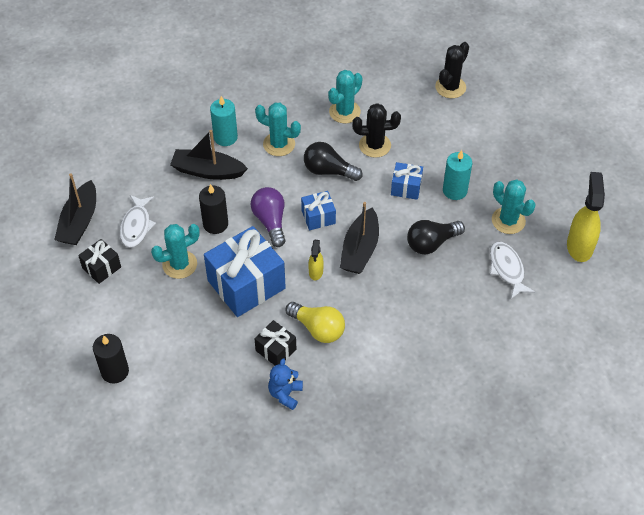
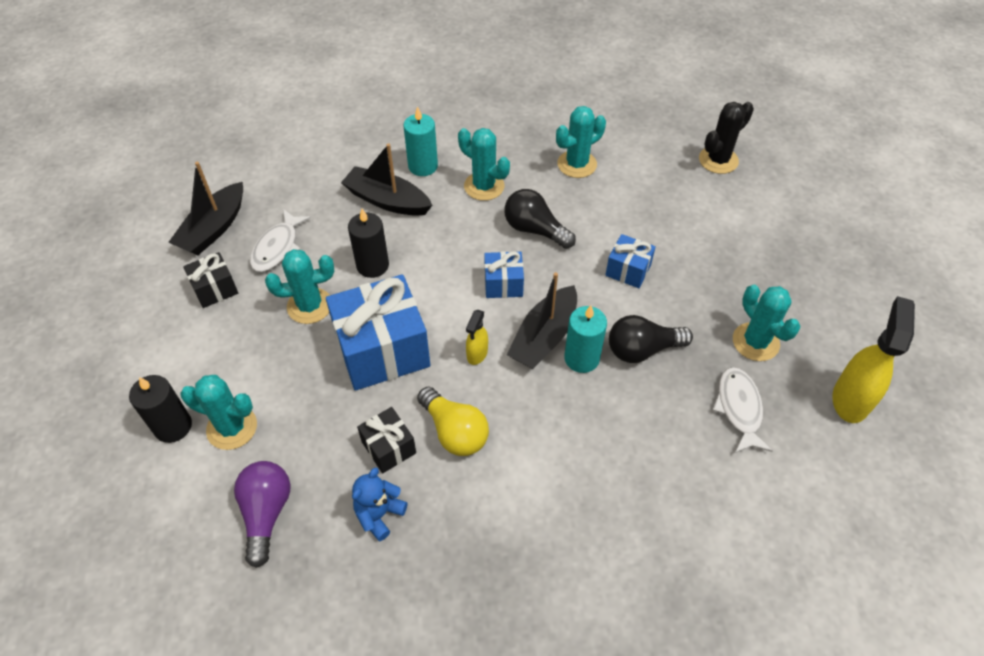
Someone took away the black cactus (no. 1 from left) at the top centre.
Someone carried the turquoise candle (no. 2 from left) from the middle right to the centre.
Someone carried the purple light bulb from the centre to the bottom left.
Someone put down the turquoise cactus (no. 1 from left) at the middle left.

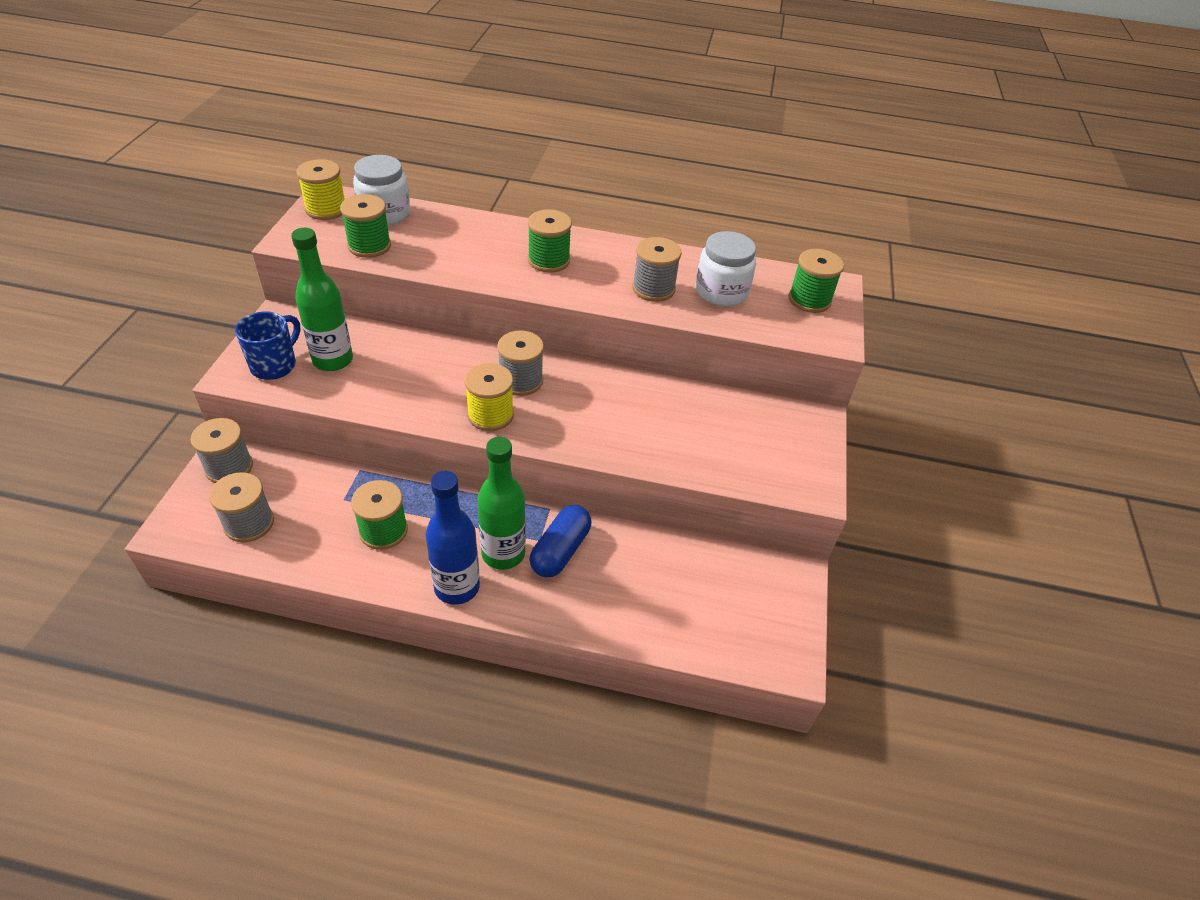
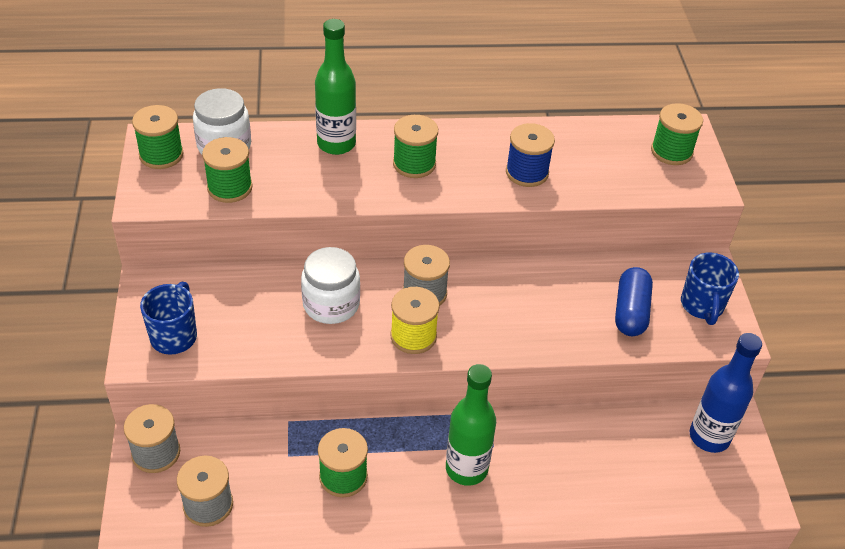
Someone repainted the yellow spool (no. 1 from left) at the top left, which became the green spool (no. 1 from left) at the top left.
Someone carried the green bottle (no. 1 from left) from the top left to the top centre.
Someone carried the white jar (no. 2 from left) from the top centre to the centre.
Someone repainted the grey spool (no. 4 from left) at the top centre, which became the blue spool at the top centre.
Someone carried the blue bottle from the centre to the bottom right.
Someone carried the blue capsule from the centre to the middle right.
Someone put down the blue mug (no. 2 from left) at the middle right.

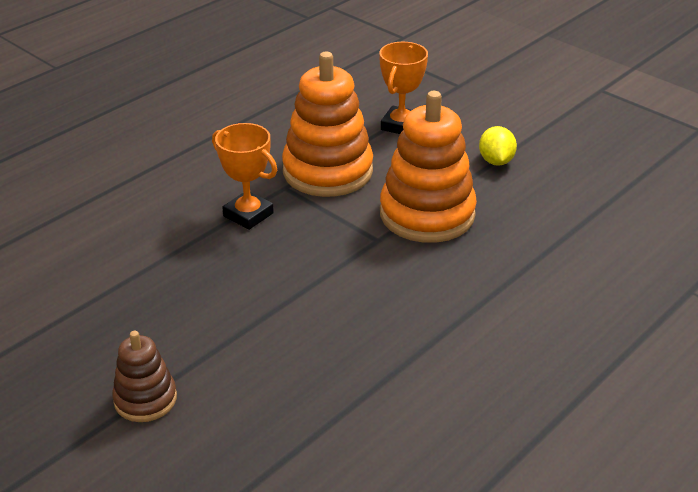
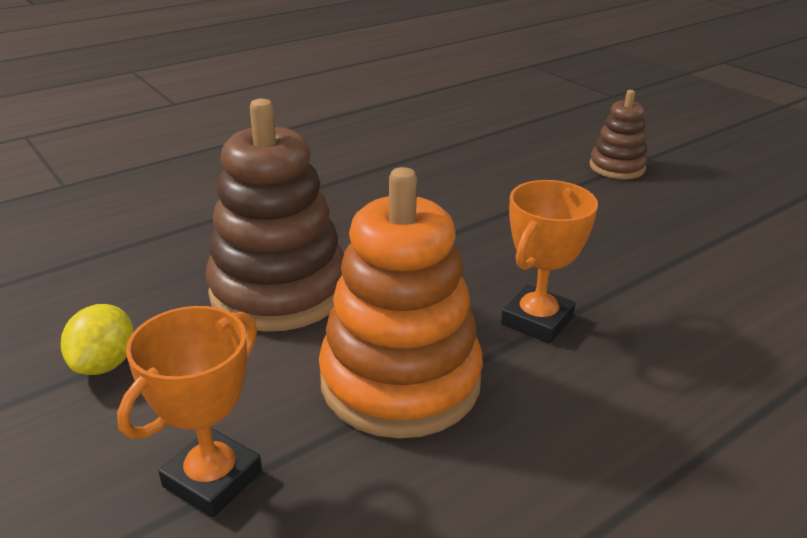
Someone repainted the orange stacking toy (no. 2 from left) at the centre, which became the brown stacking toy (no. 1 from left) at the centre.
Someone rotated the orange trophy (no. 1 from left in the first image) at the centre by 75 degrees clockwise.

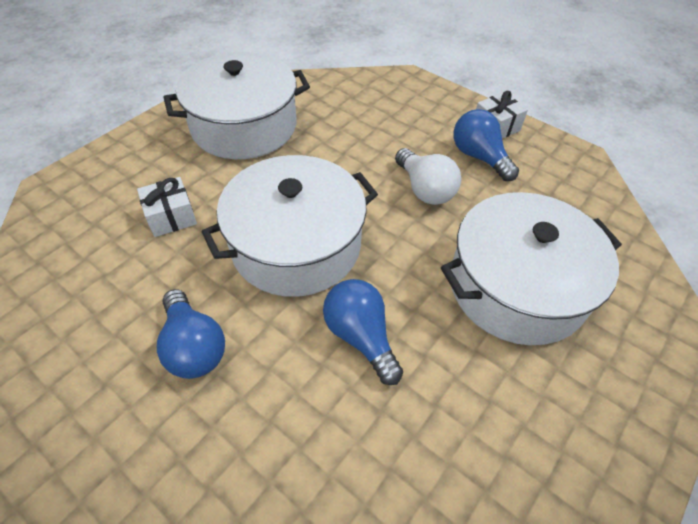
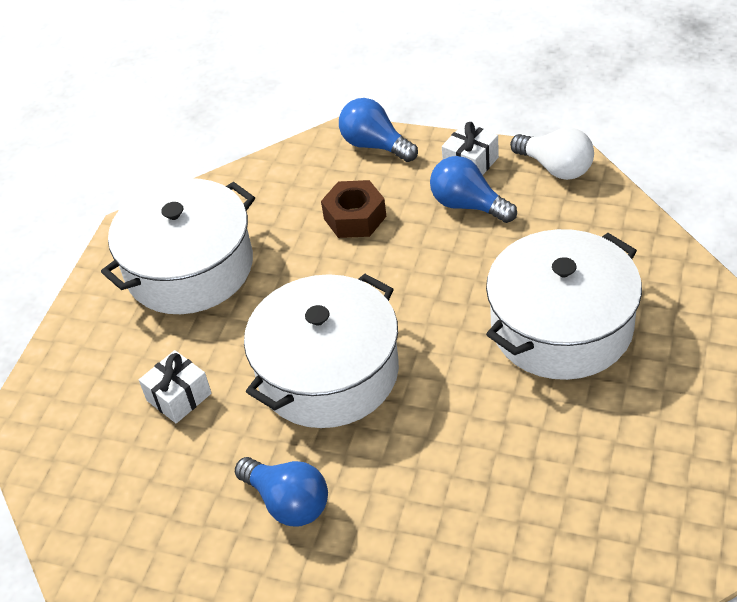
Someone carried the white light bulb from the centre to the top right.
Someone carried the blue light bulb (no. 2 from left) from the centre to the top centre.
Someone put down the brown nut at the centre.

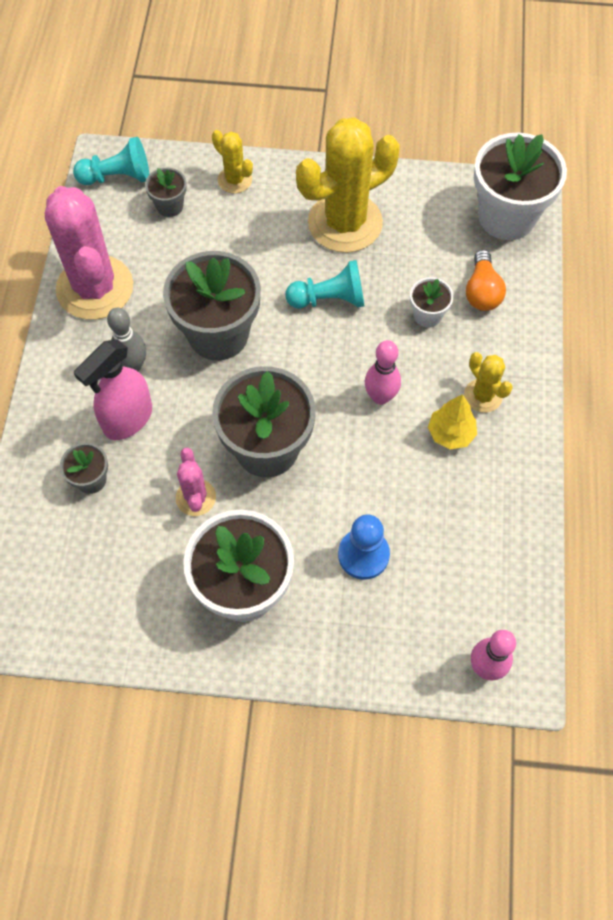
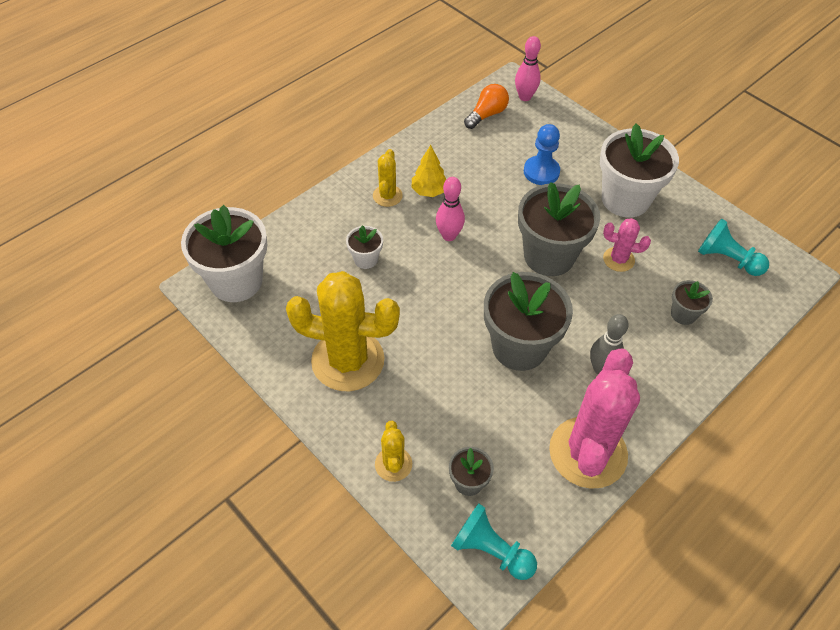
Someone carried the orange light bulb from the top right to the top centre.
Someone carried the turquoise pawn (no. 2 from left) from the top centre to the middle right.
Someone took away the pink spray bottle at the middle left.
Someone rotated the pink cactus (no. 2 from left) at the middle left by 75 degrees clockwise.

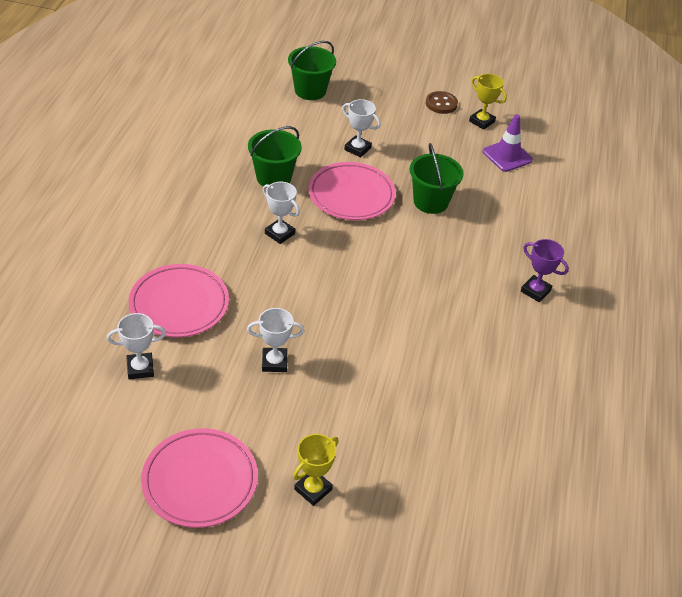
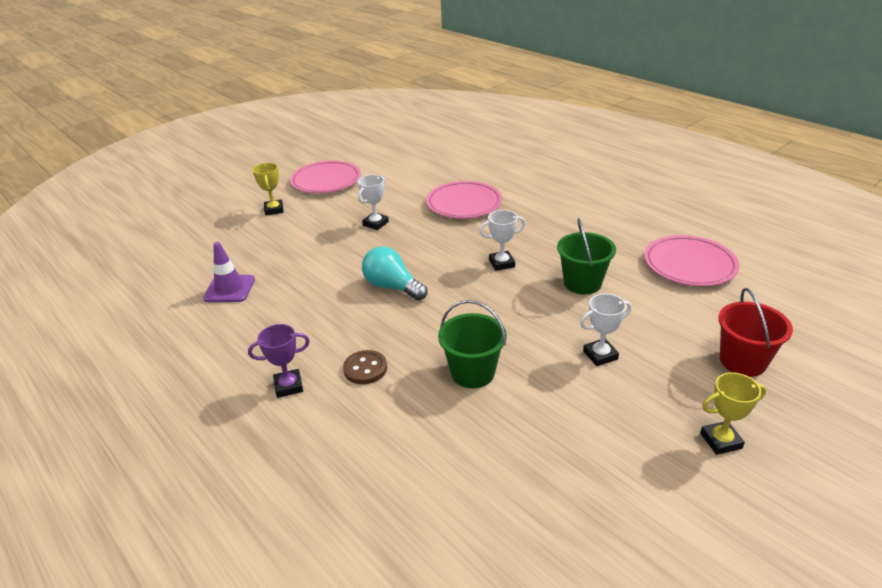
Someone repainted the green bucket (no. 2 from left) at the top centre, which became the red bucket at the middle right.
Someone carried the yellow trophy (no. 2 from left) from the top right to the bottom right.
Someone carried the brown button from the top centre to the centre.
Someone carried the purple traffic cone from the top right to the middle left.
Someone carried the pink plate (no. 3 from left) from the top centre to the middle right.
Someone took away the white trophy (no. 1 from left) at the middle left.
Someone put down the turquoise light bulb at the centre.

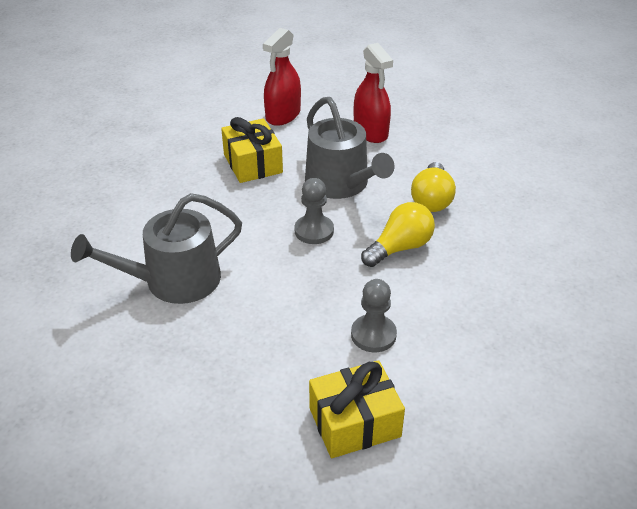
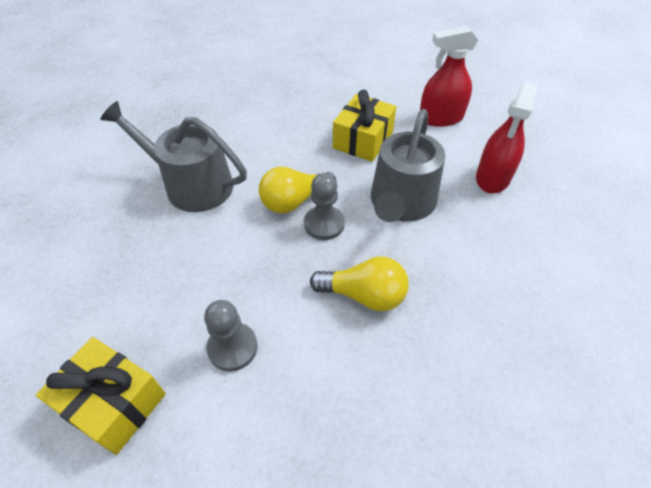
Someone carried the yellow light bulb (no. 2 from left in the first image) from the middle right to the centre.

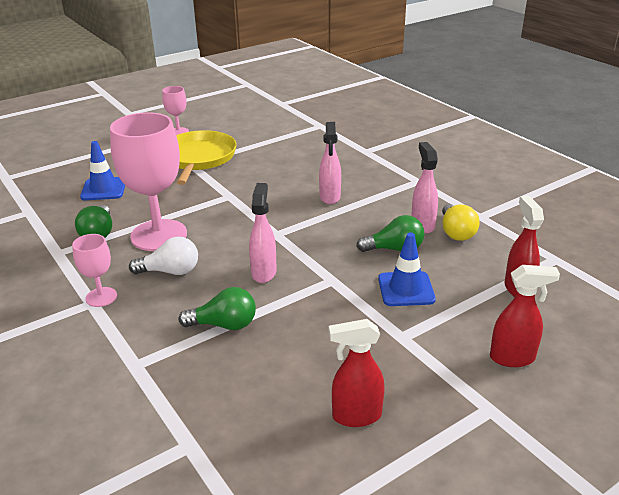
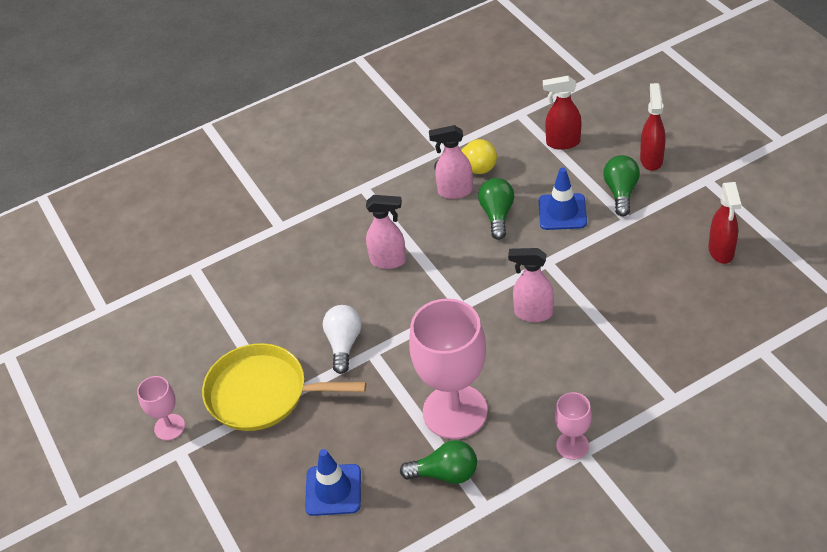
Someone carried the white light bulb from the middle left to the centre.
Someone carried the green light bulb (no. 2 from left in the first image) from the centre to the middle right.

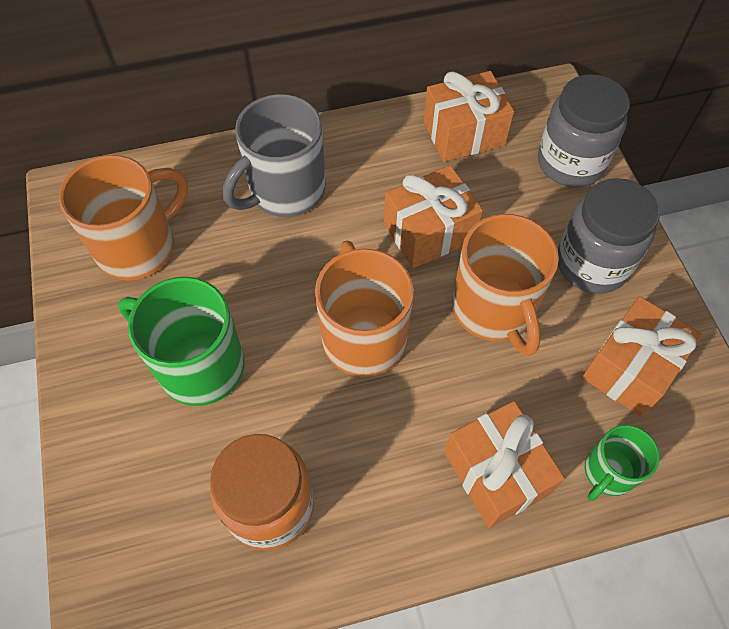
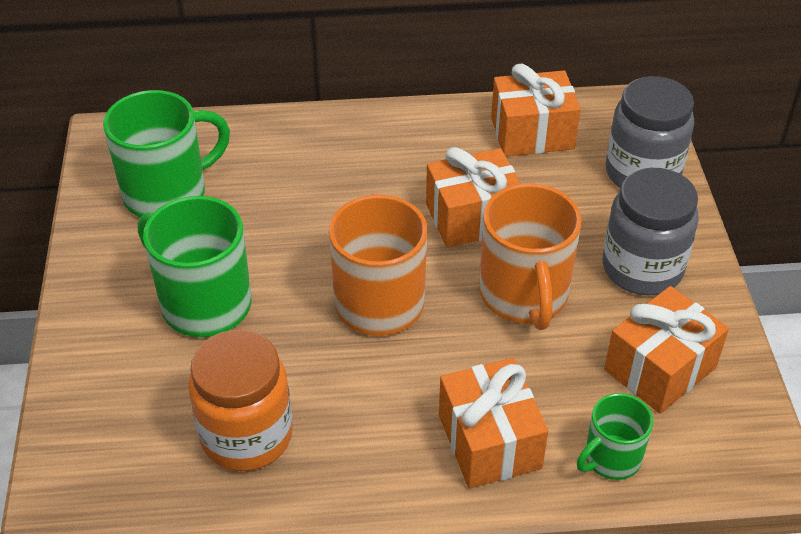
Someone took away the grey mug at the top centre.
Someone repainted the orange mug (no. 1 from left) at the middle left, which became the green mug (no. 1 from left) at the top left.

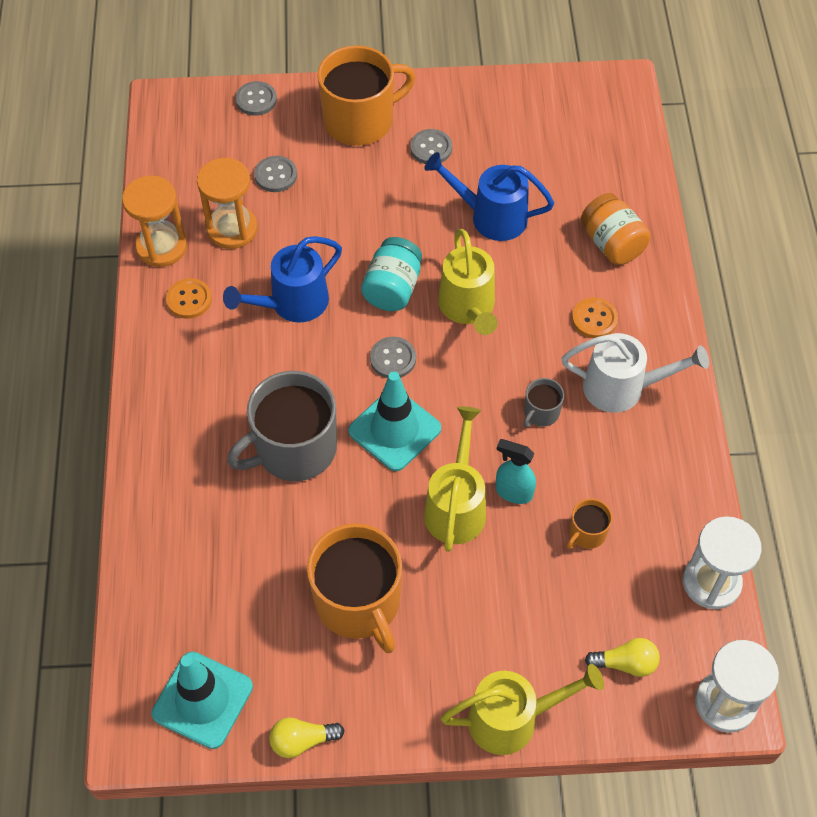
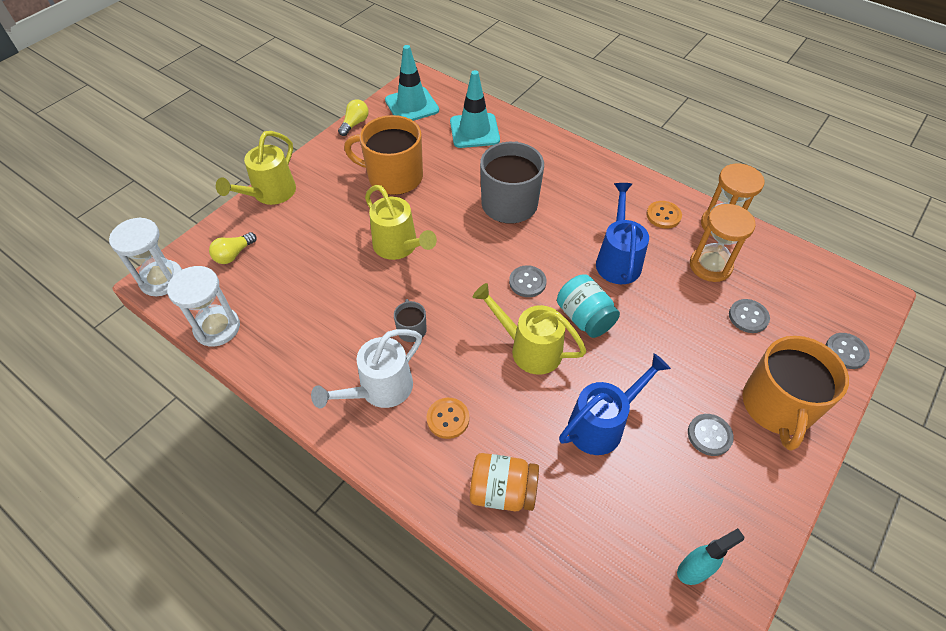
Someone carried the turquoise traffic cone (no. 2 from left) from the centre to the top centre.
Someone carried the turquoise spray bottle from the centre to the bottom right.
Someone took away the orange mug (no. 3 from left) at the middle right.

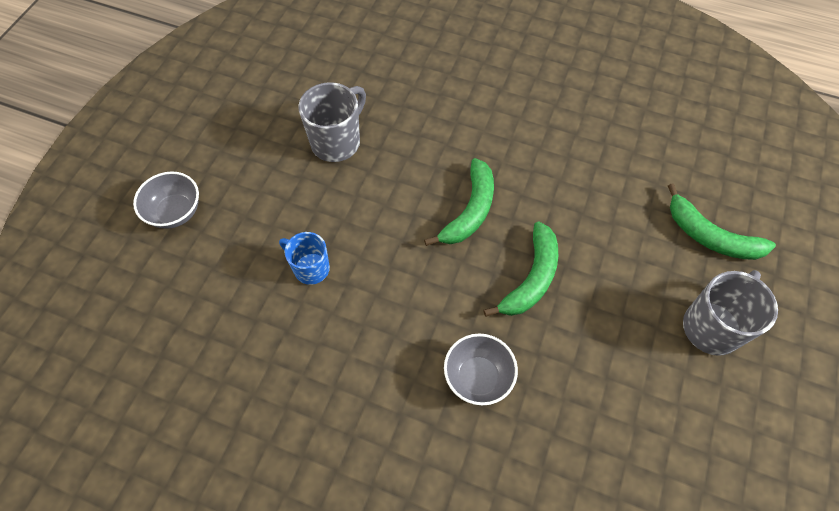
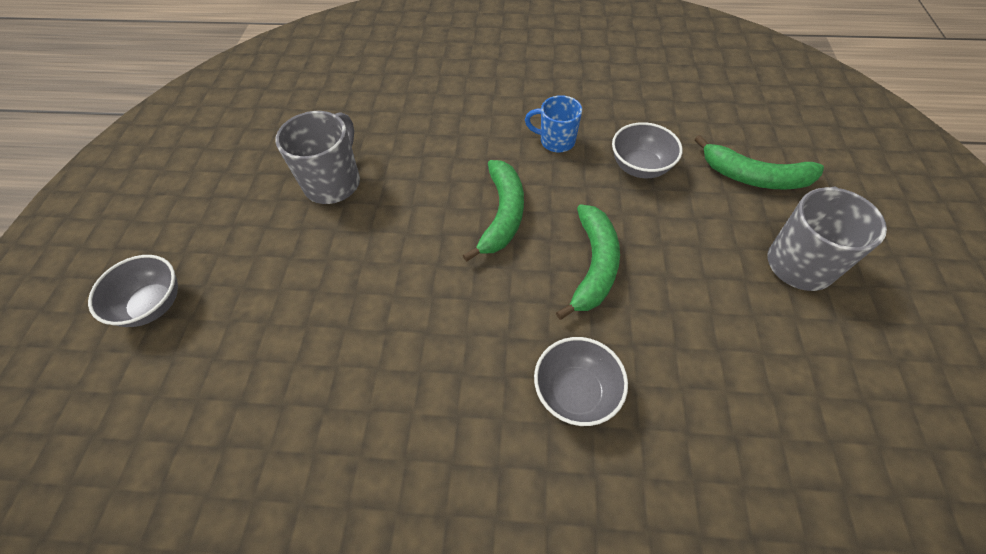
Someone carried the blue mug from the centre to the top centre.
Someone put down the grey bowl (no. 3 from left) at the top centre.

